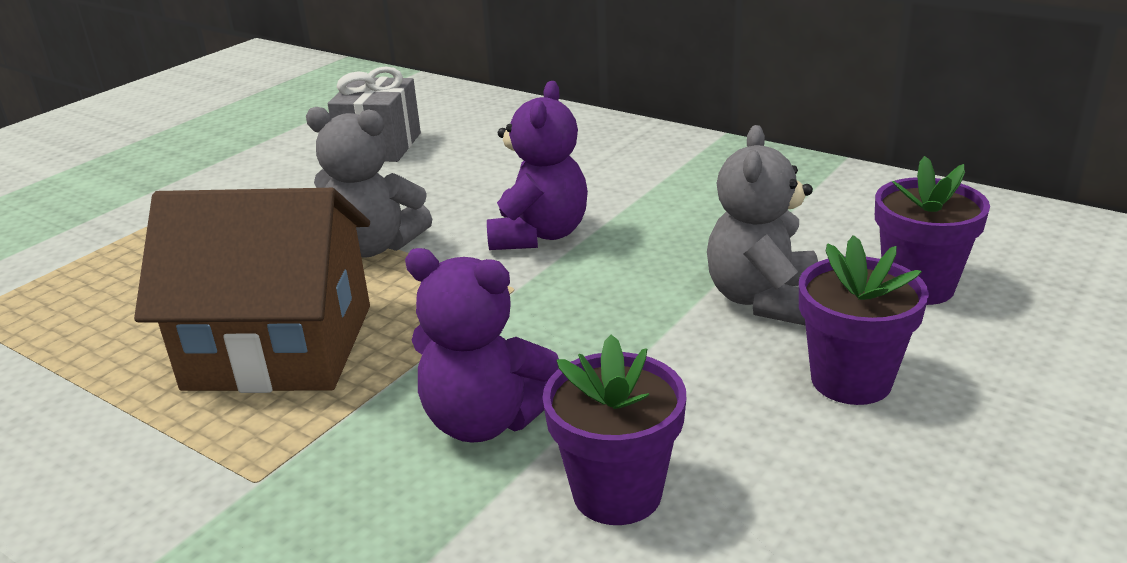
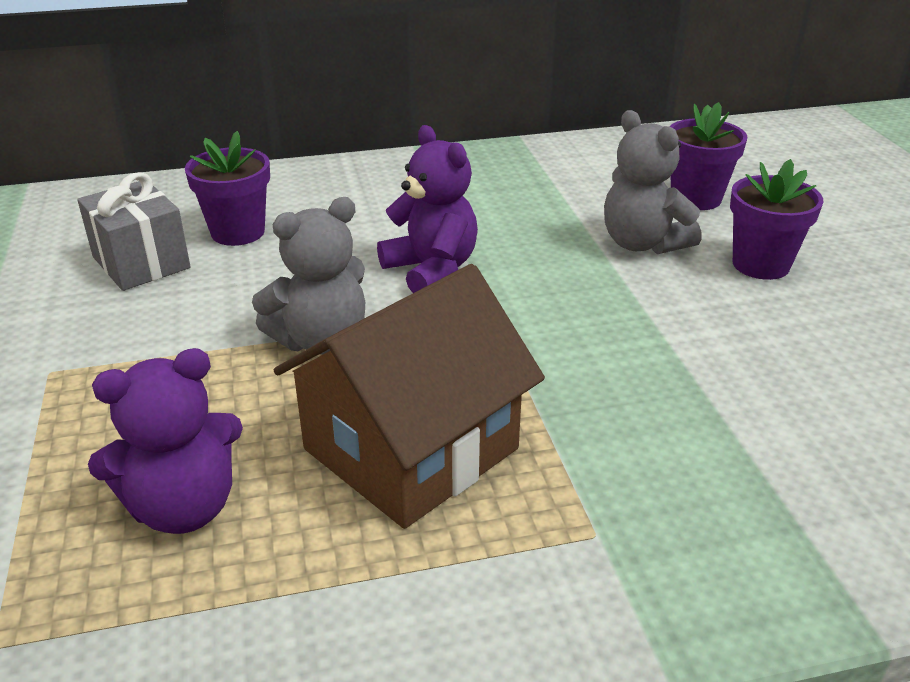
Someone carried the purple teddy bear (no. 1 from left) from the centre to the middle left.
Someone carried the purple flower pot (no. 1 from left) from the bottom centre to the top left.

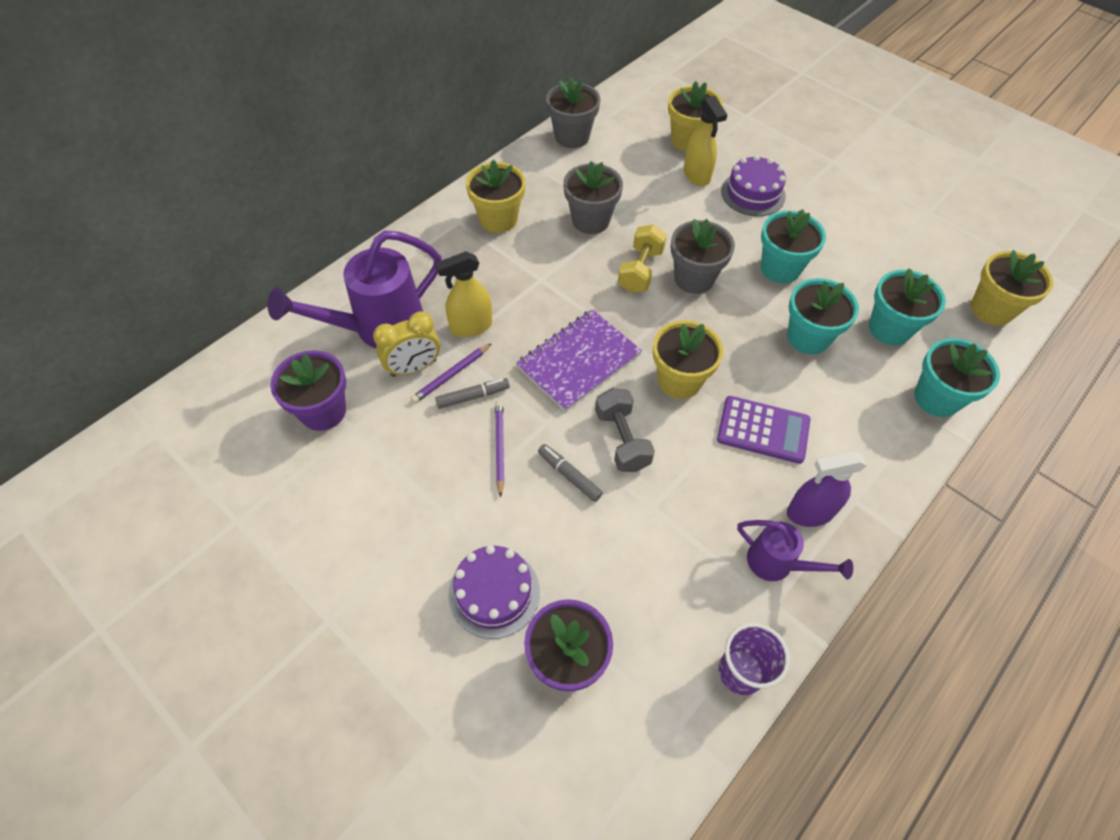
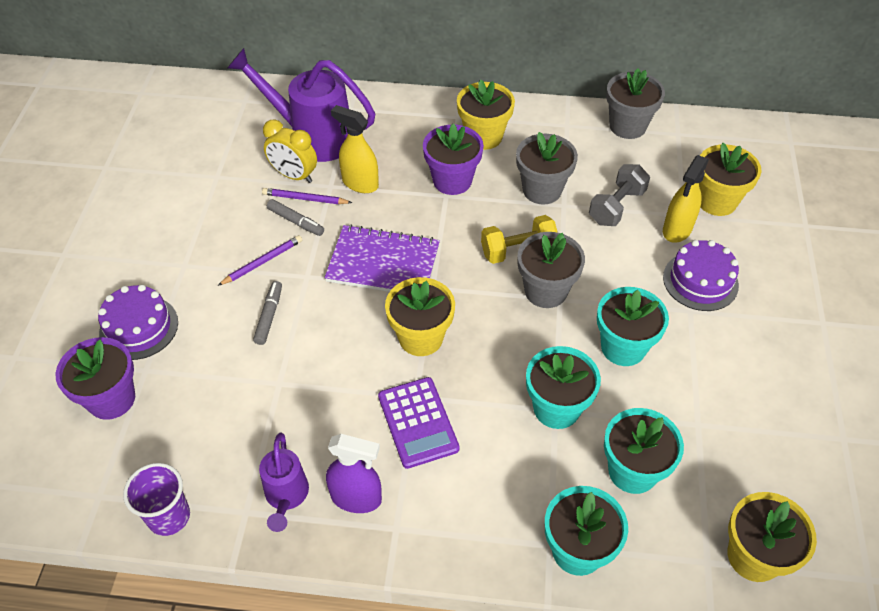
Someone carried the purple flower pot (no. 1 from left in the first image) from the middle left to the top centre.
Someone carried the grey dumbbell from the centre to the top right.
Someone rotated the purple spray bottle at the middle right by 150 degrees clockwise.

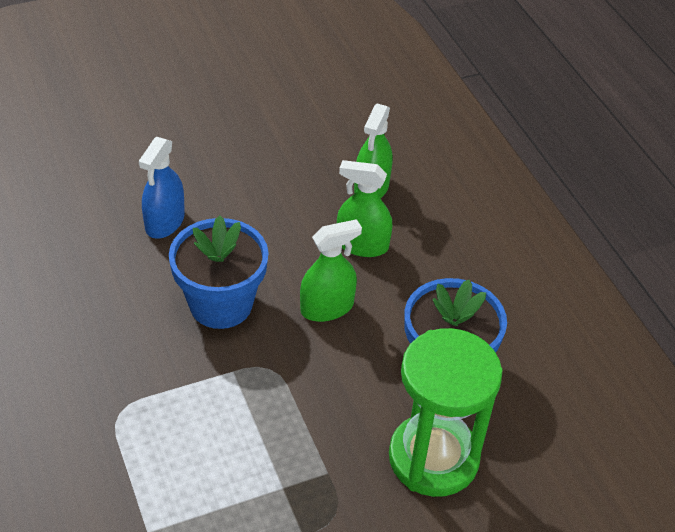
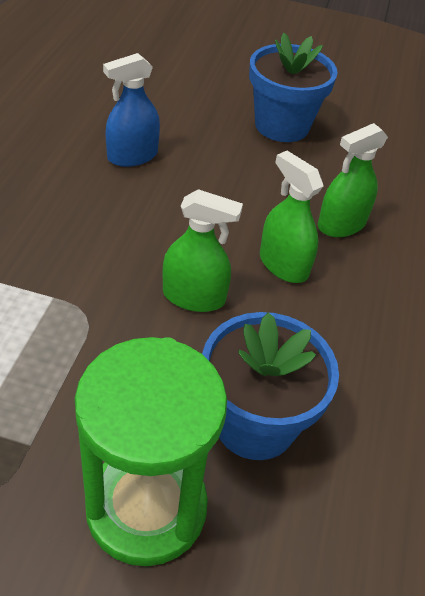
Someone carried the blue flower pot (no. 1 from left in the first image) from the middle left to the top right.

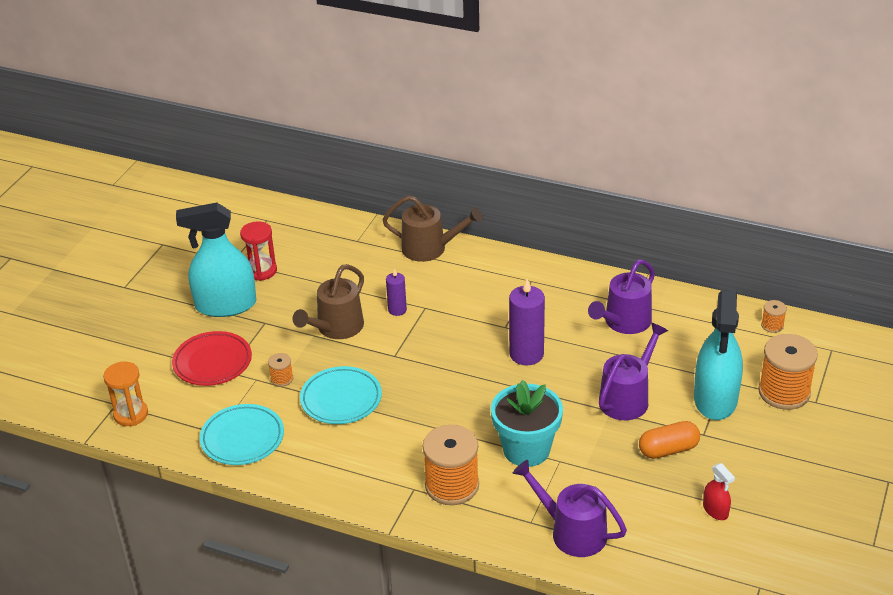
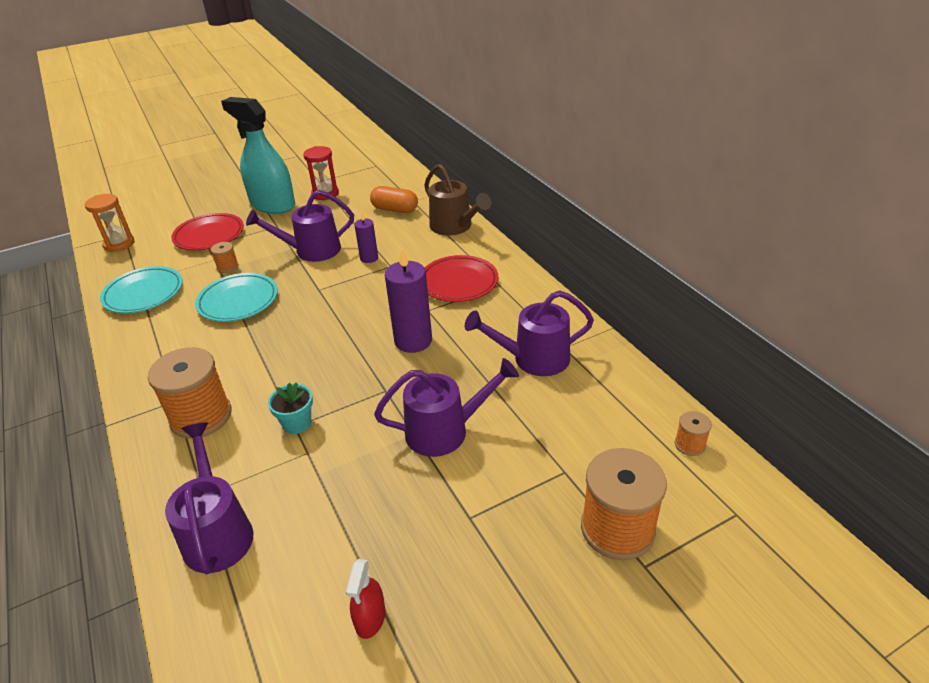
Someone repainted the brown watering can (no. 1 from left) at the centre, which became the purple watering can (no. 2 from left) at the top left.
Someone took away the turquoise spray bottle (no. 2 from left) at the middle right.
Someone scaled the turquoise flower pot at the bottom centre by 0.52.
Someone carried the orange capsule from the bottom right to the top centre.
Someone put down the red plate (no. 2 from left) at the centre.

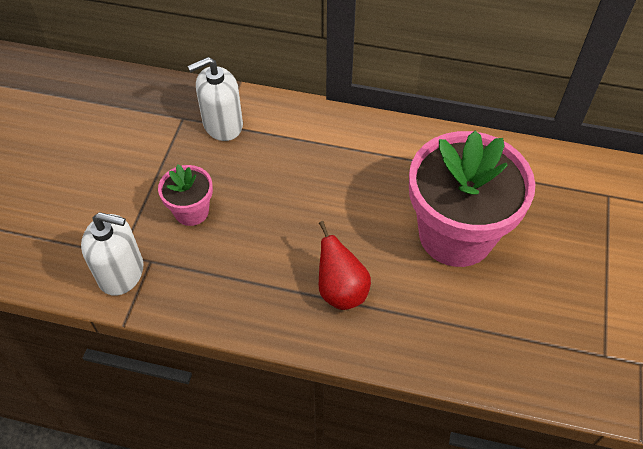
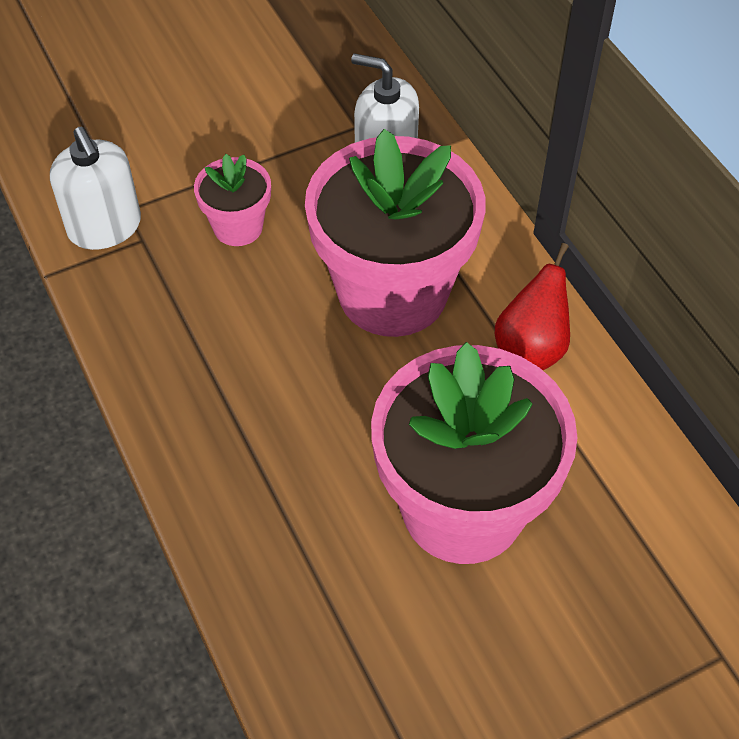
Someone carried the red pear from the centre to the middle right.
Someone put down the pink flower pot (no. 2 from left) at the top centre.

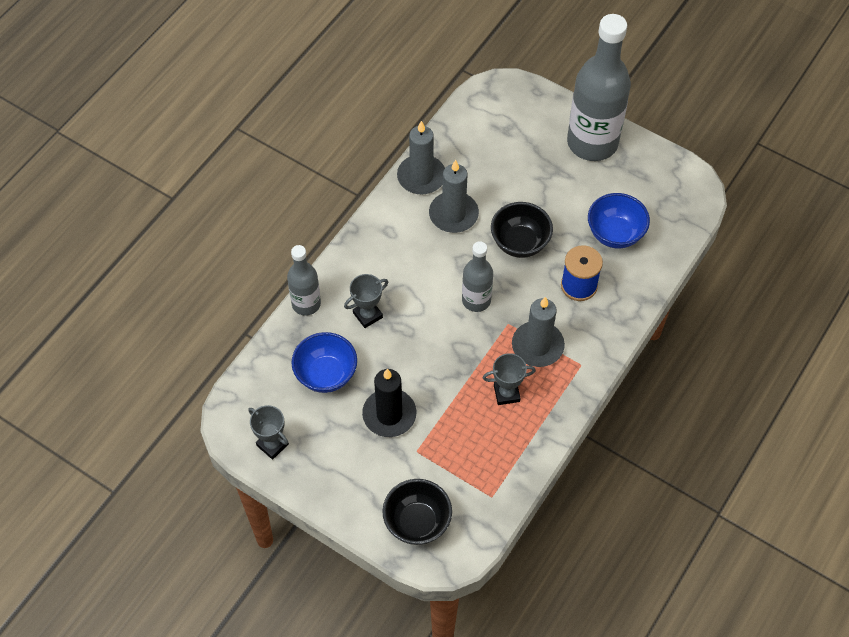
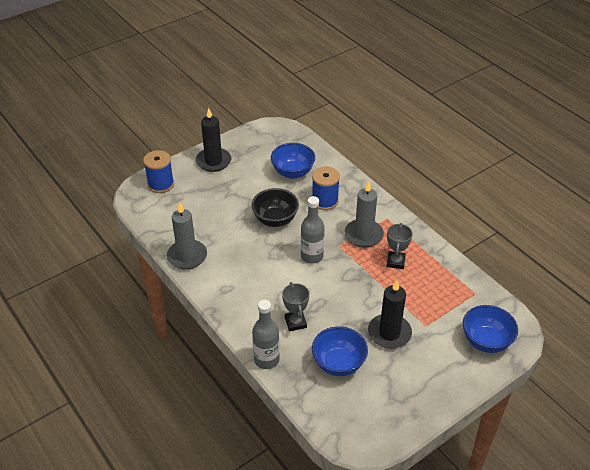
Someone swapped the grey bottle (no. 3 from left) at the top right for the black candle (no. 1 from left) at the top centre.
Someone took away the grey candle (no. 2 from left) at the top centre.
Someone took away the grey trophy (no. 1 from left) at the bottom left.
Someone repainted the black bowl (no. 1 from left) at the bottom centre, which became the blue bowl (no. 3 from left) at the bottom right.
Someone put down the blue spool (no. 1 from left) at the middle left.

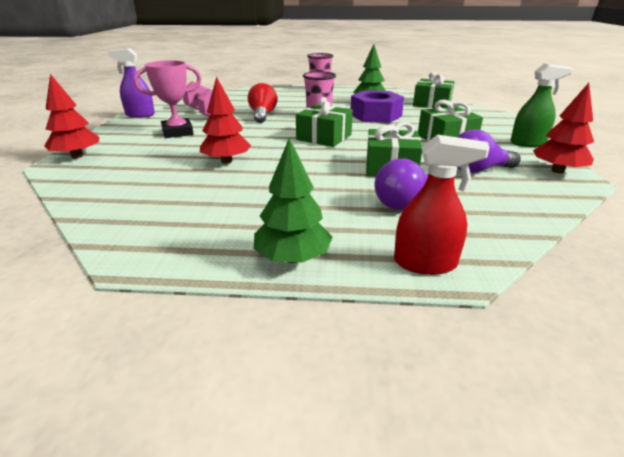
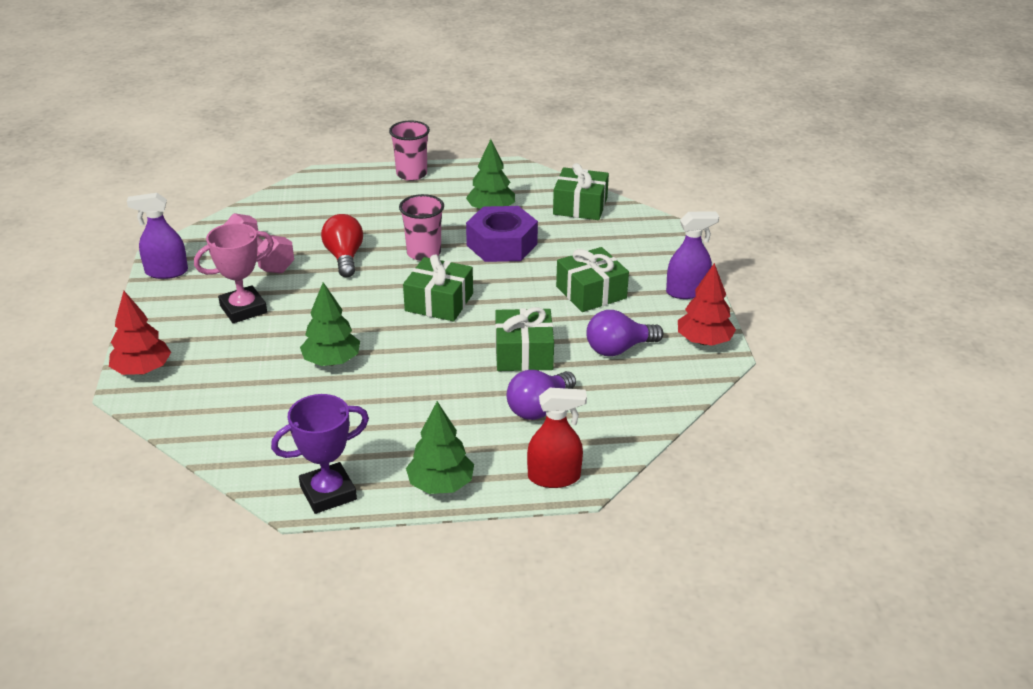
Someone repainted the green spray bottle at the top right, which became the purple spray bottle (no. 2 from left) at the middle right.
Someone repainted the red tree (no. 2 from left) at the top centre, which became the green tree (no. 1 from left) at the middle left.
Someone put down the purple trophy at the middle left.

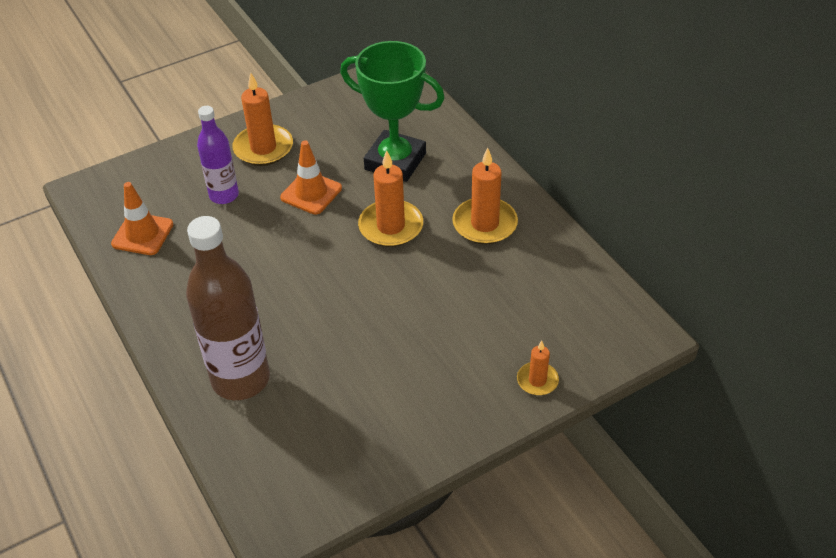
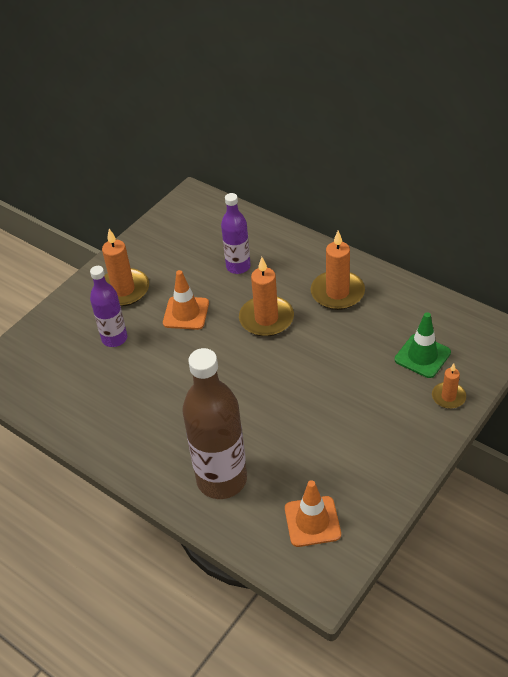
Someone swapped the green trophy at the top centre for the purple bottle (no. 2 from left) at the centre.
Someone carried the orange traffic cone (no. 1 from left in the first image) from the middle left to the bottom centre.
Someone put down the green traffic cone at the middle right.

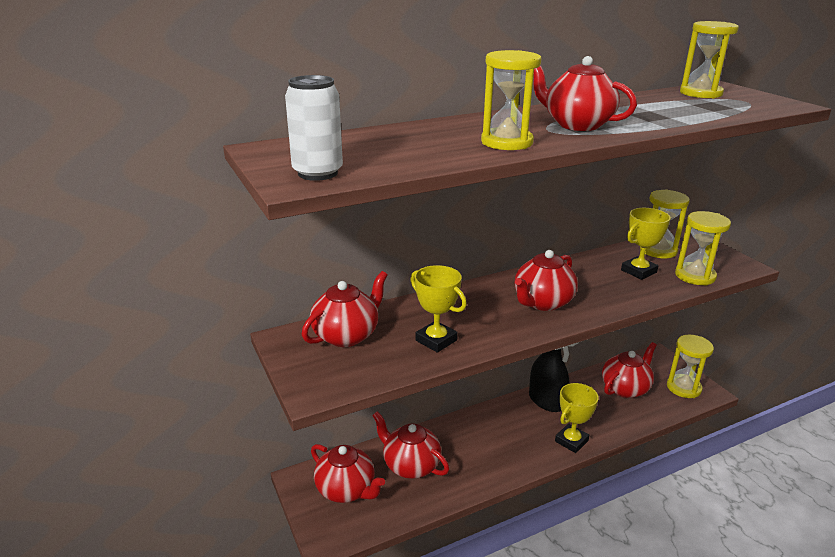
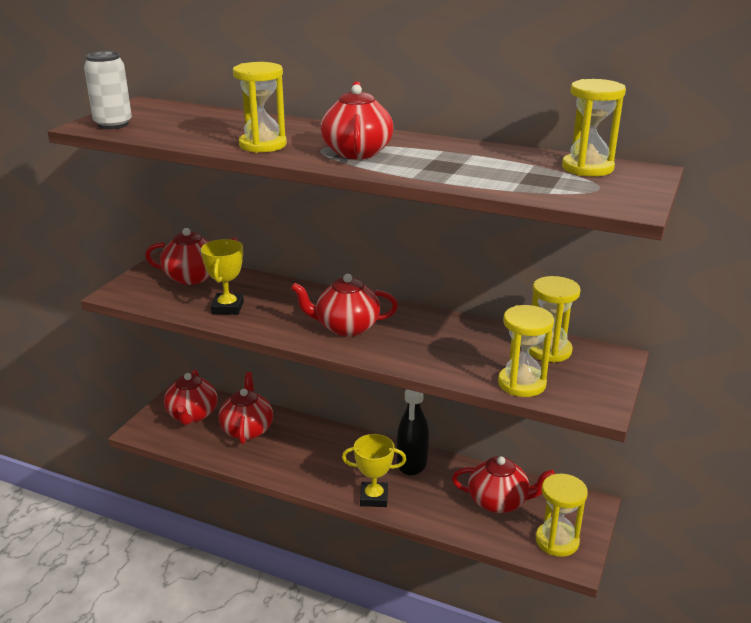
Someone took away the yellow trophy (no. 3 from left) at the middle right.

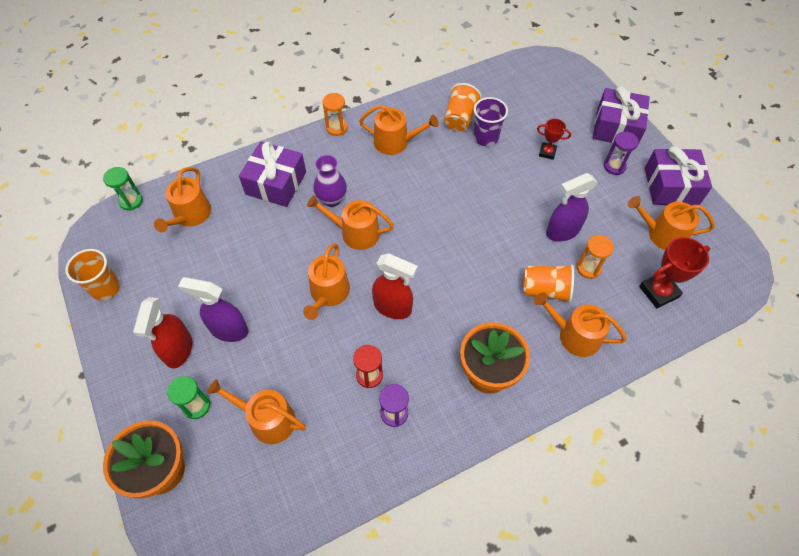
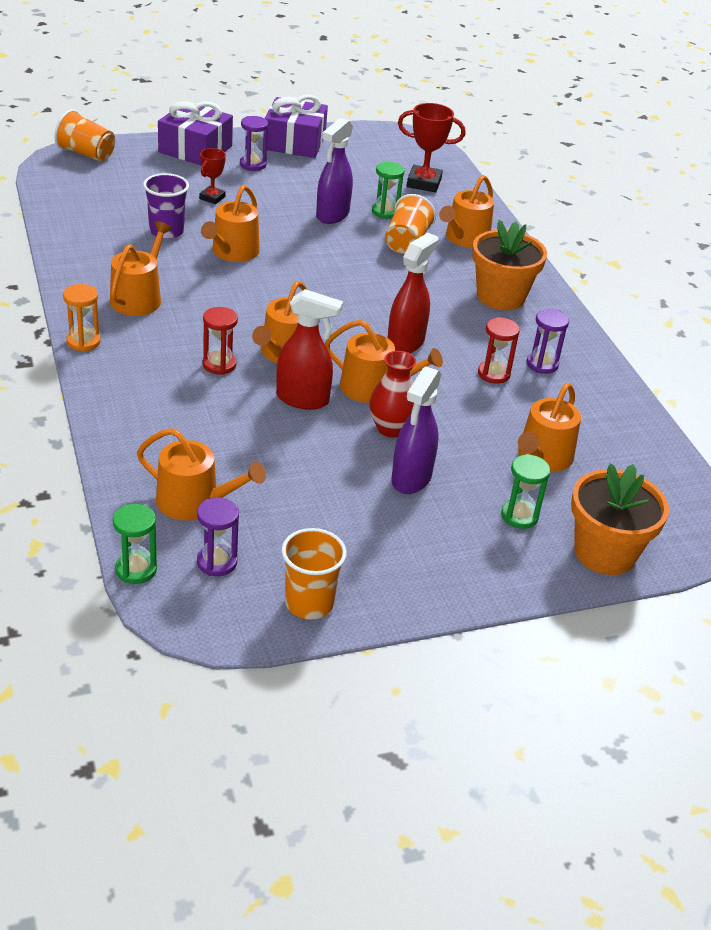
Someone carried the orange cup (no. 2 from left in the first image) from the top centre to the top left.
Someone took away the purple gift (no. 1 from left) at the top centre.
Someone swapped the purple vase at the top centre for the red hourglass (no. 1 from left) at the middle left.
Someone rotated the purple spray bottle (no. 2 from left in the first image) at the middle right by 45 degrees clockwise.
Someone carried the orange watering can (no. 7 from left in the first image) from the middle right to the top left.
Someone repainted the orange hourglass (no. 2 from left) at the middle right, which became the green hourglass (no. 2 from left) at the top centre.
Someone rotated the red trophy (no. 2 from left) at the middle right by 60 degrees counterclockwise.
Someone carried the red spray bottle (no. 1 from left) from the middle left to the centre.
Someone put down the red vase at the centre.
Someone put down the purple hourglass (no. 1 from left) at the middle left.

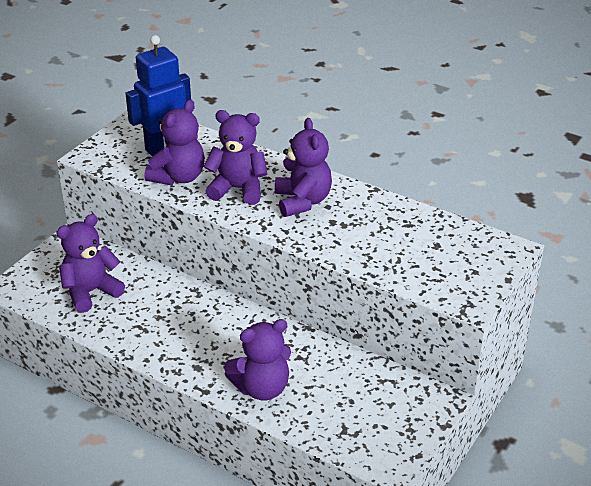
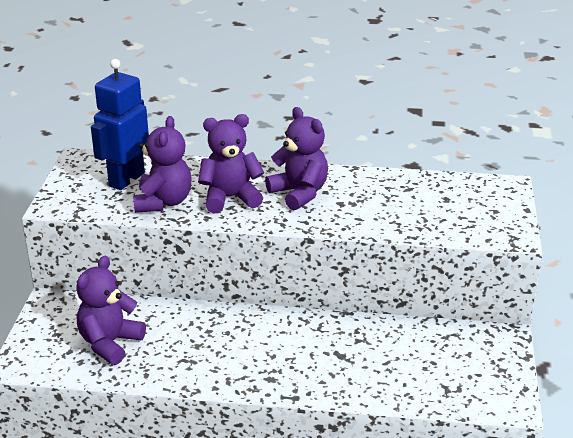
Someone took away the purple teddy bear (no. 4 from left) at the bottom centre.

